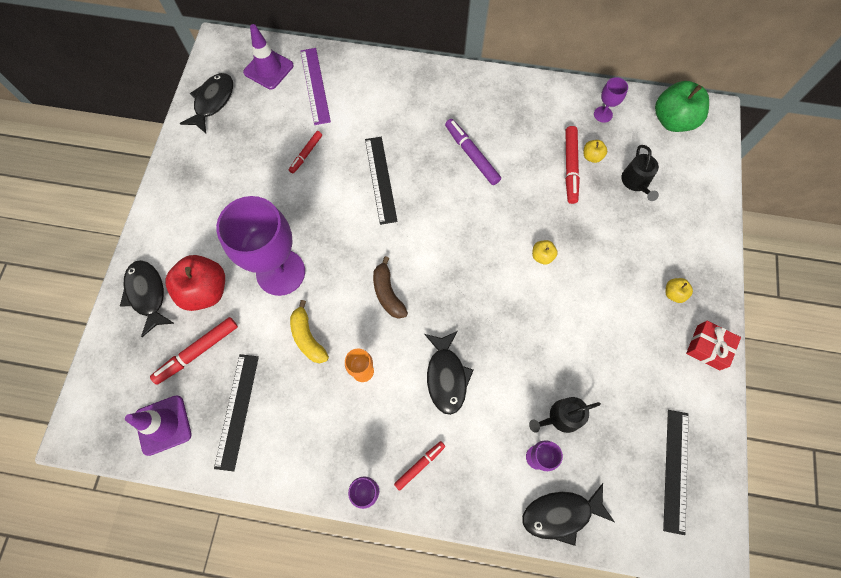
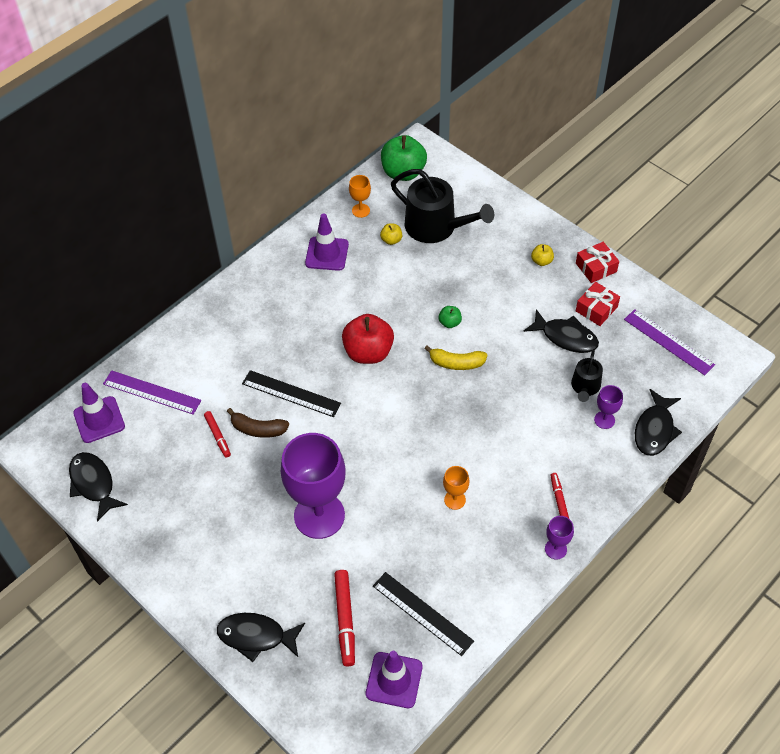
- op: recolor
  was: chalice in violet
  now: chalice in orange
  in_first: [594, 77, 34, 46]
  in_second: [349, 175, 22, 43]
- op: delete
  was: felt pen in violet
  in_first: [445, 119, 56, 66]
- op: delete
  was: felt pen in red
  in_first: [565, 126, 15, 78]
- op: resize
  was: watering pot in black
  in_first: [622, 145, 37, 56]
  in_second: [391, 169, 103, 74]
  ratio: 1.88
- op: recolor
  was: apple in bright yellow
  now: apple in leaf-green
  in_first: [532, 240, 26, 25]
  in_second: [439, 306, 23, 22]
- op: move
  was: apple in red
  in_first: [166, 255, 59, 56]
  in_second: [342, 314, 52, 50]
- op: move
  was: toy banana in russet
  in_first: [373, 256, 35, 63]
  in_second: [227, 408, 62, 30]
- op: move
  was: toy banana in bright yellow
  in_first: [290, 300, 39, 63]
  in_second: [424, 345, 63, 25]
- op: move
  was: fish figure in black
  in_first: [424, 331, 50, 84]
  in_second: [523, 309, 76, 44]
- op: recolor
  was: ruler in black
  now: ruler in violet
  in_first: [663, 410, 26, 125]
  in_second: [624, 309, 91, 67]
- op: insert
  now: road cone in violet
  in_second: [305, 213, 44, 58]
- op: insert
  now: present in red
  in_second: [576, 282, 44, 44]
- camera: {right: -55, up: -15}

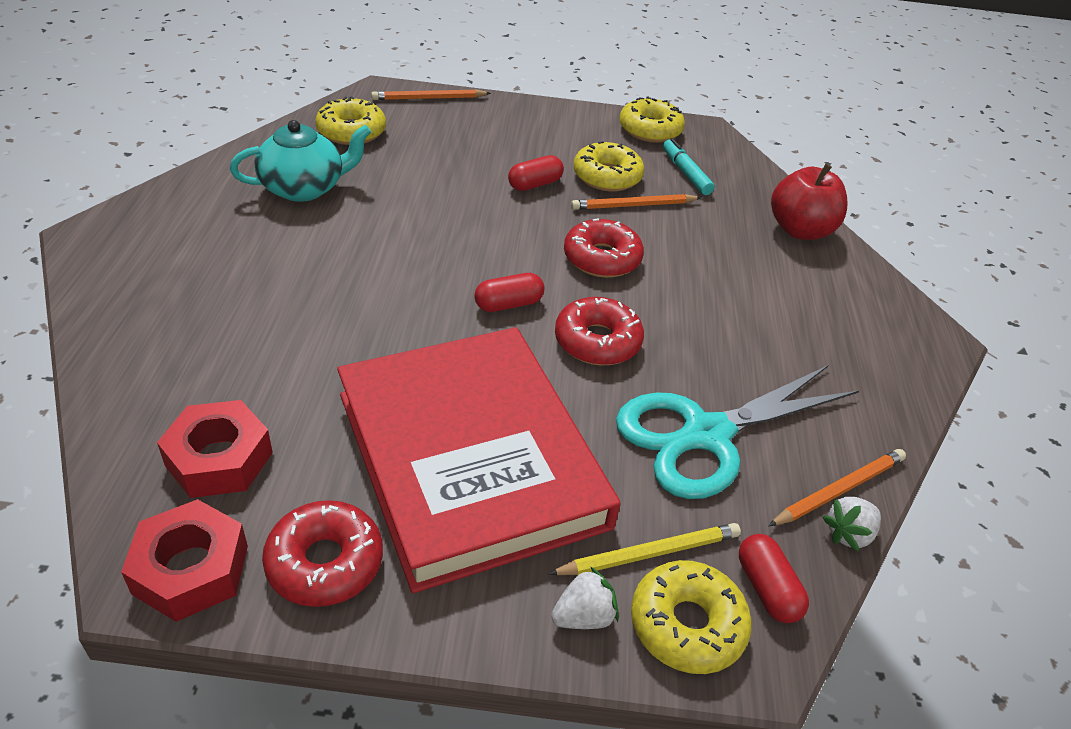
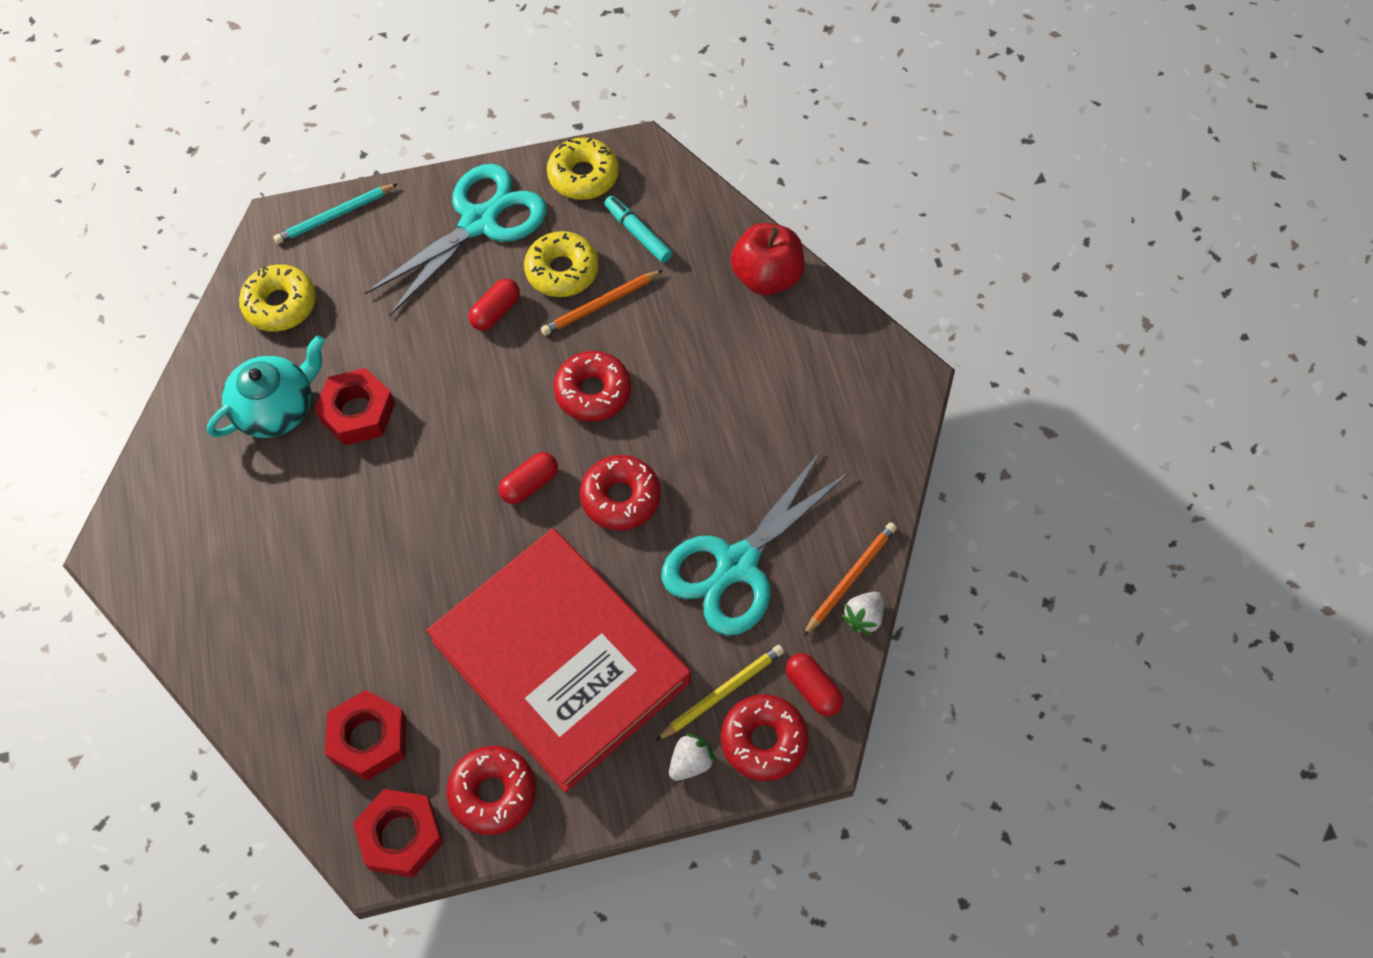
- op: recolor
  was: wooden pencil in orange
  now: wooden pencil in teal
  in_first: [371, 89, 120, 11]
  in_second: [273, 184, 124, 60]
- op: recolor
  was: doughnut in bright yellow
  now: doughnut in red
  in_first: [631, 560, 121, 114]
  in_second: [721, 694, 87, 87]
- op: insert
  now: shears in teal
  in_second: [365, 164, 182, 152]
- op: insert
  now: hex nut in red
  in_second: [314, 368, 81, 77]
- camera: {right: -15, up: 20}

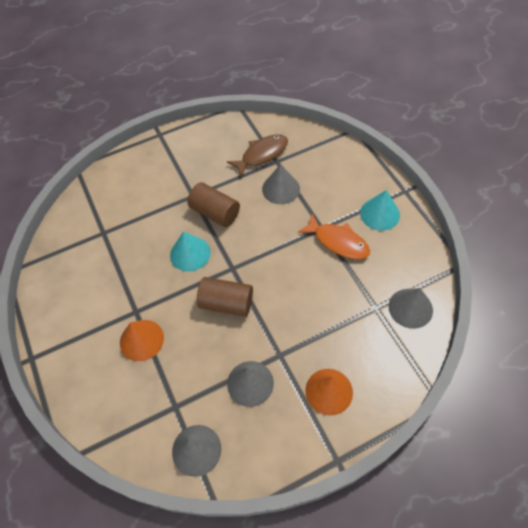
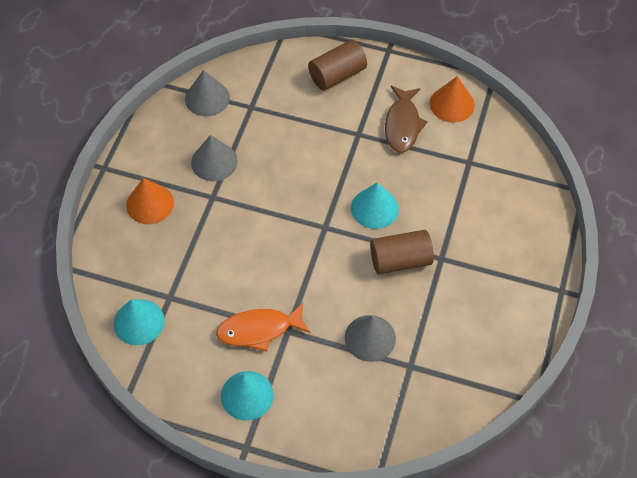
- op: move
  was: fish figure in russet
  in_first: [227, 134, 61, 43]
  in_second: [385, 86, 43, 67]
- op: move
  was: cylinder shape in russet
  in_first: [197, 277, 56, 40]
  in_second: [308, 40, 59, 50]
- op: recolor
  was: solid cone in gray
  now: solid cone in teal
  in_first: [389, 288, 44, 41]
  in_second: [114, 299, 51, 46]
- op: move
  was: solid cone in orange
  in_first: [120, 320, 44, 41]
  in_second: [430, 76, 45, 47]
- camera: {right: 130, up: 0}

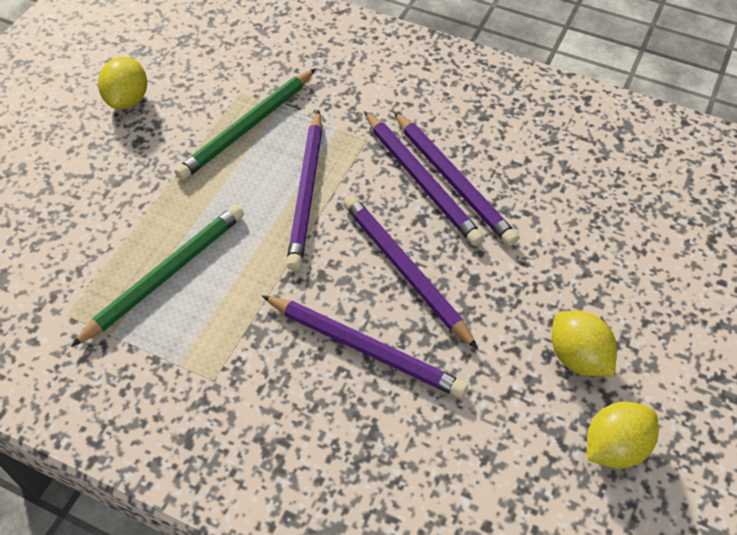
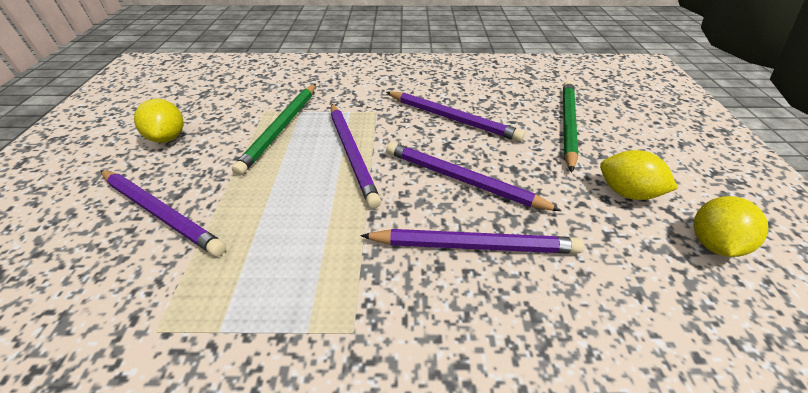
- op: move
  was: wooden pencil in violet
  in_first: [364, 111, 120, 135]
  in_second: [100, 170, 126, 86]
- op: move
  was: wooden pencil in leaf-green
  in_first: [71, 205, 173, 142]
  in_second: [563, 81, 15, 92]
- camera: {right: -25, up: -10}

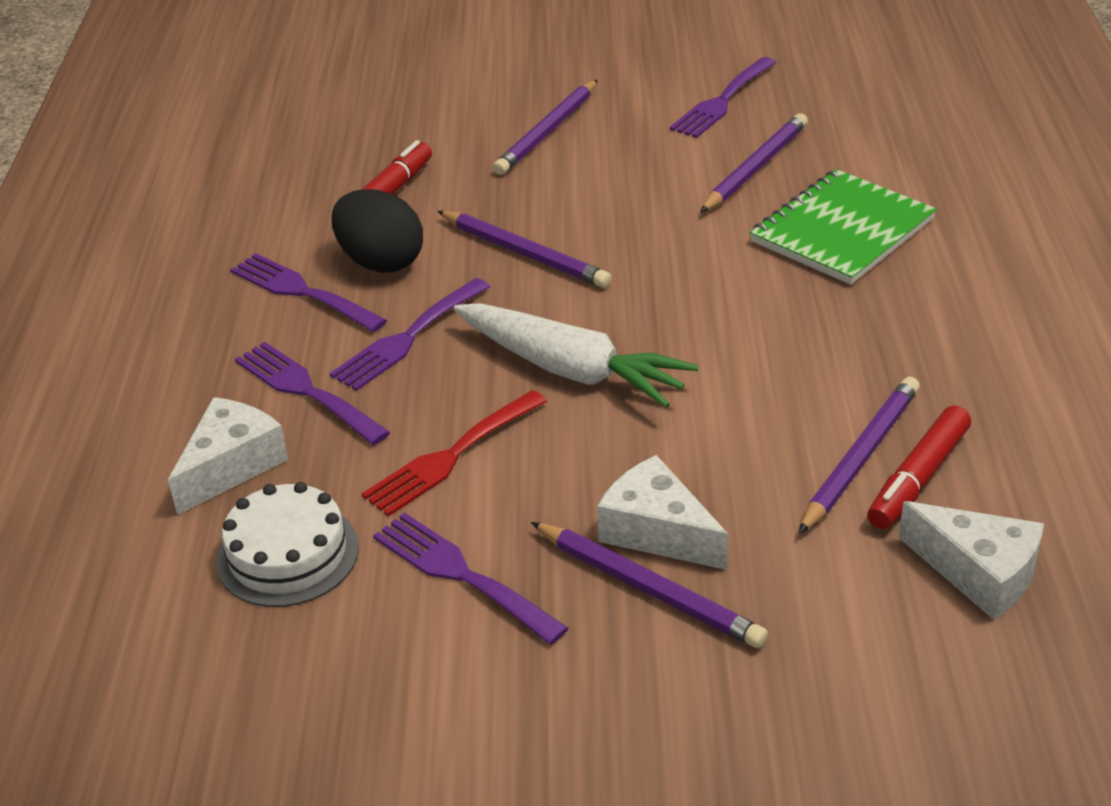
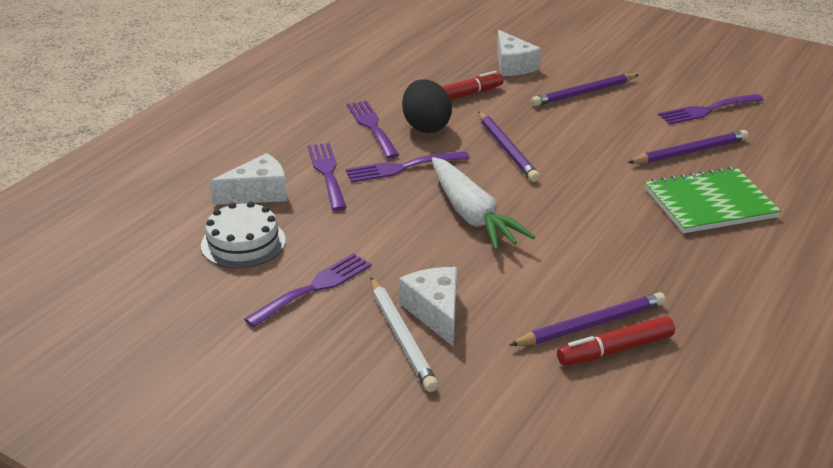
- op: delete
  was: fork in red
  in_first: [362, 390, 185, 127]
- op: move
  was: cheese in white
  in_first: [899, 501, 145, 119]
  in_second: [497, 30, 44, 46]
- op: rotate
  was: fork in violet
  in_first: [373, 512, 195, 133]
  in_second: [244, 253, 128, 74]
  clockwise: 60
- op: recolor
  was: wooden pencil in violet
  now: wooden pencil in white
  in_first: [531, 522, 237, 126]
  in_second: [371, 278, 67, 114]
- camera: {right: 30, up: -5}

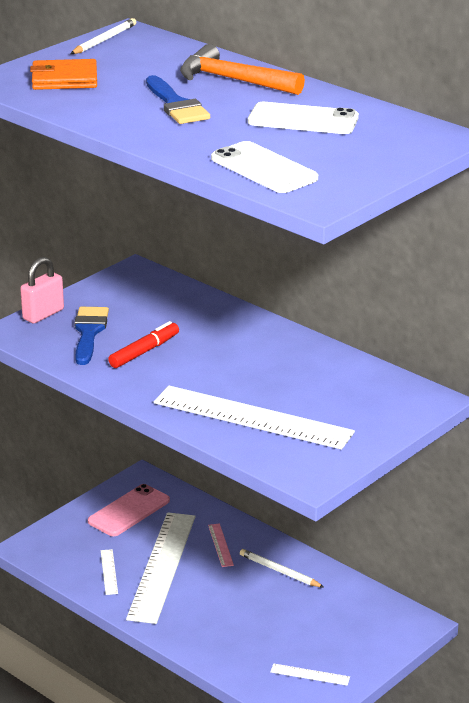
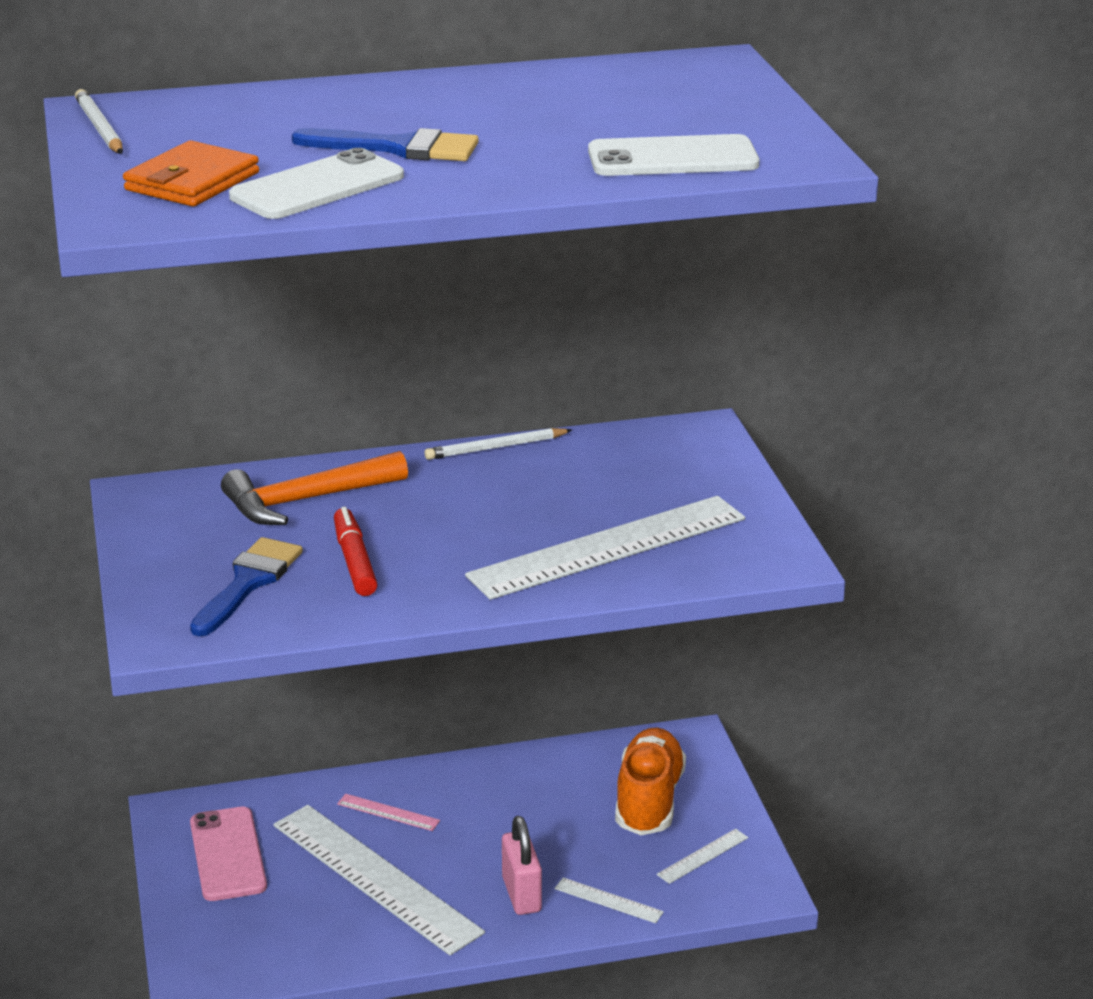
- op: move
  was: hammer in orange
  in_first: [180, 44, 125, 51]
  in_second: [221, 451, 187, 74]
- op: move
  was: mobile phone in white
  in_first: [248, 102, 111, 32]
  in_second: [229, 148, 175, 71]
- op: move
  was: small lock in rosy
  in_first: [20, 257, 44, 66]
  in_second: [502, 816, 40, 99]
- op: rotate
  was: brush in royal blue
  in_first: [74, 307, 35, 58]
  in_second: [190, 537, 113, 100]
  clockwise: 75
- op: move
  was: ruler in white
  in_first: [101, 549, 17, 46]
  in_second: [555, 877, 109, 46]
- op: move
  was: wooden pencil in white
  in_first: [240, 549, 84, 39]
  in_second: [424, 428, 148, 32]
- op: insert
  now: lace-up shoe in orange
  in_second: [615, 728, 71, 107]
- camera: {right: -55, up: 0}

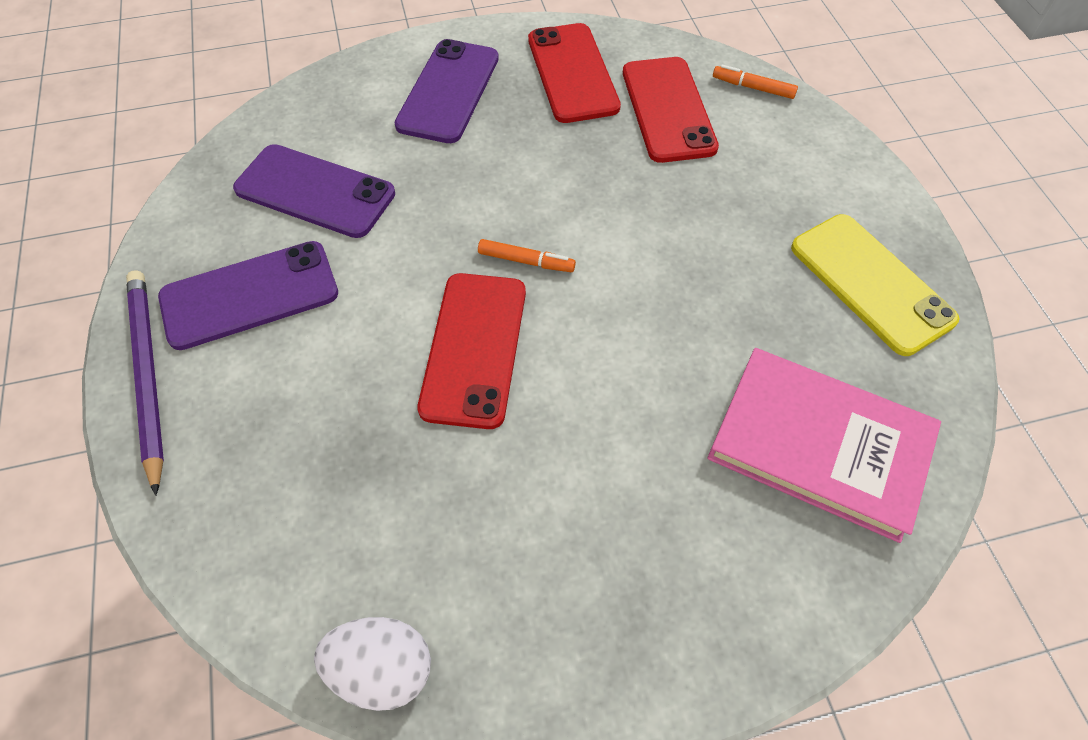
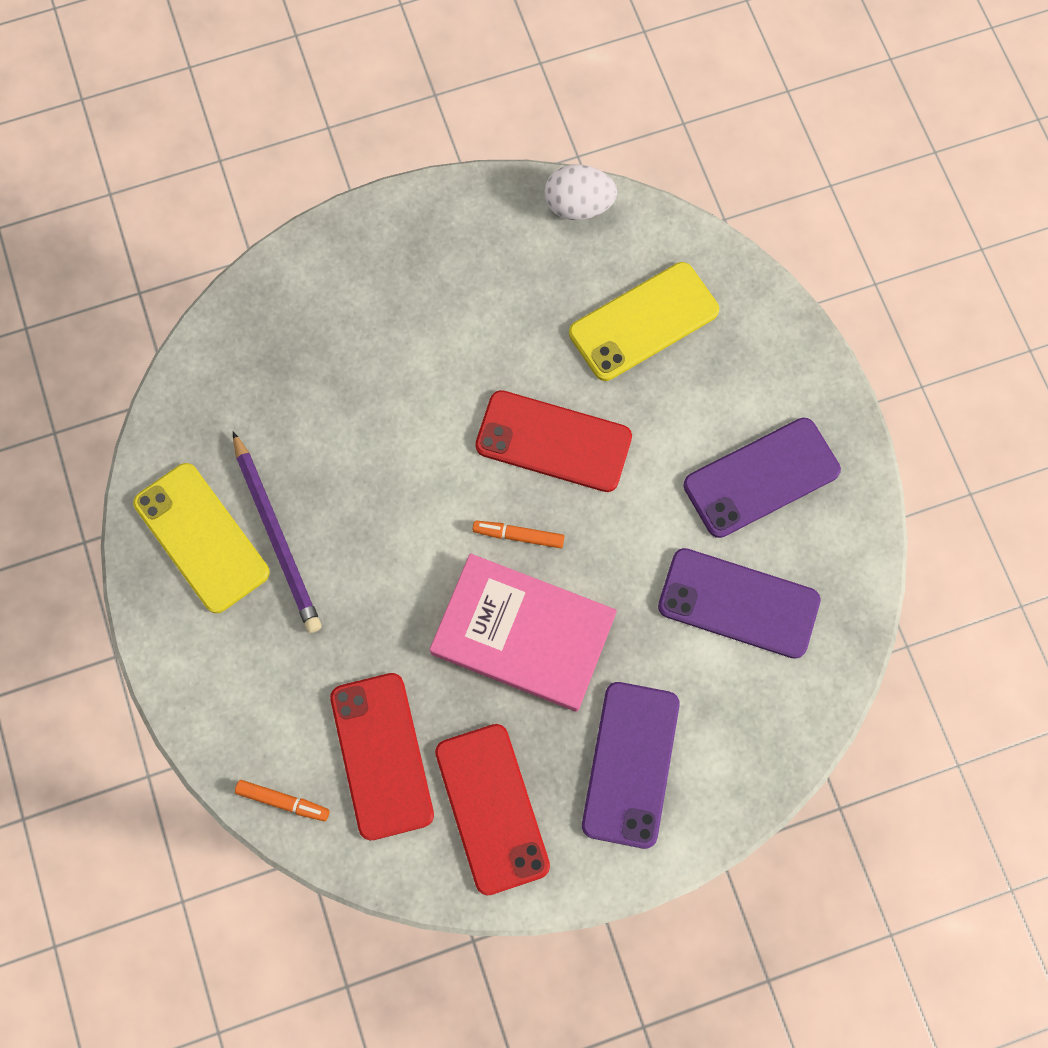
- op: move
  was: wooden pencil in violet
  in_first: [126, 270, 38, 226]
  in_second: [233, 432, 88, 201]
- op: rotate
  was: mobile phone in red
  in_first: [417, 273, 109, 156]
  in_second: [475, 390, 157, 102]
  clockwise: -75
- op: move
  was: book in rosy
  in_first: [707, 348, 234, 195]
  in_second: [430, 554, 187, 158]
- op: insert
  now: mobile phone in bright yellow
  in_second: [569, 262, 150, 119]
- camera: {right: 175, up: 15}

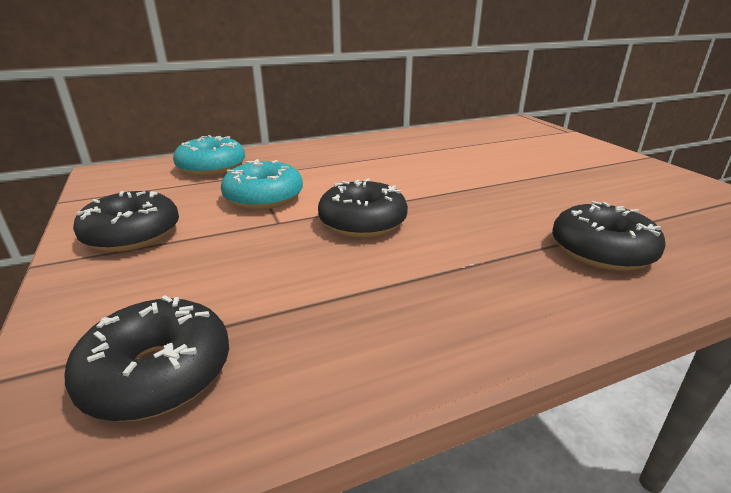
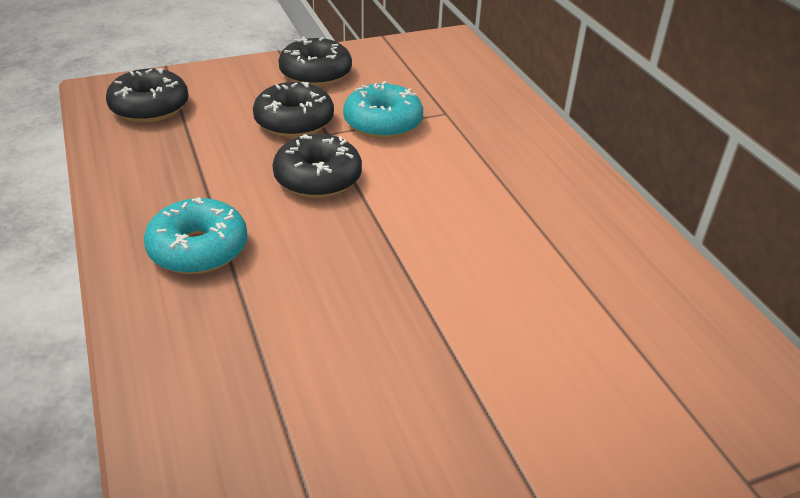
- op: move
  was: doughnut in teal
  in_first: [173, 135, 72, 41]
  in_second: [144, 197, 104, 77]
- op: move
  was: doughnut in black
  in_first: [552, 201, 114, 70]
  in_second: [253, 82, 81, 55]
- camera: {right: 90, up: 10}

